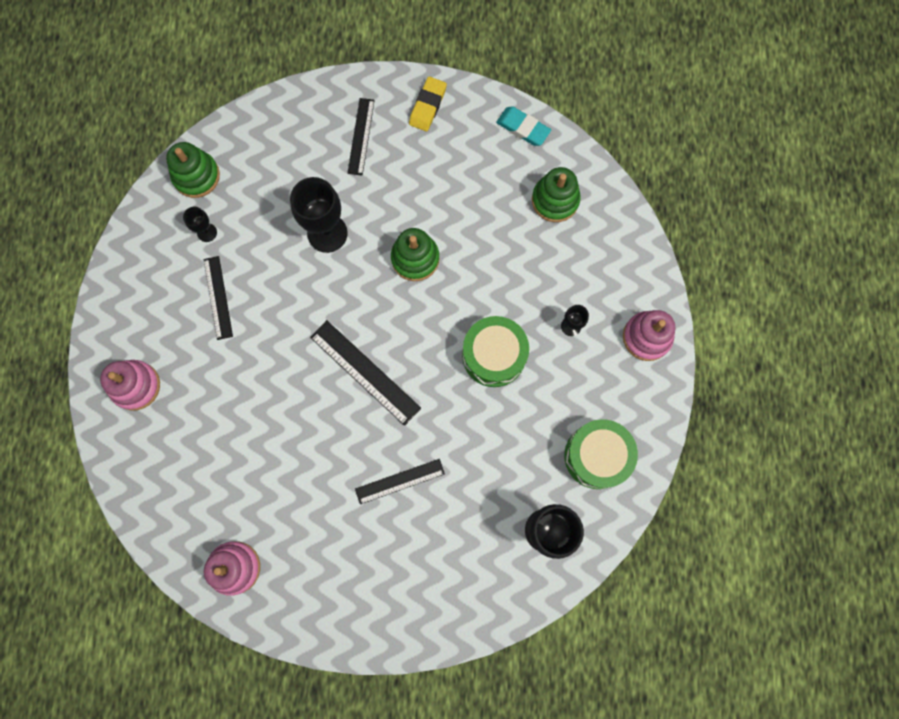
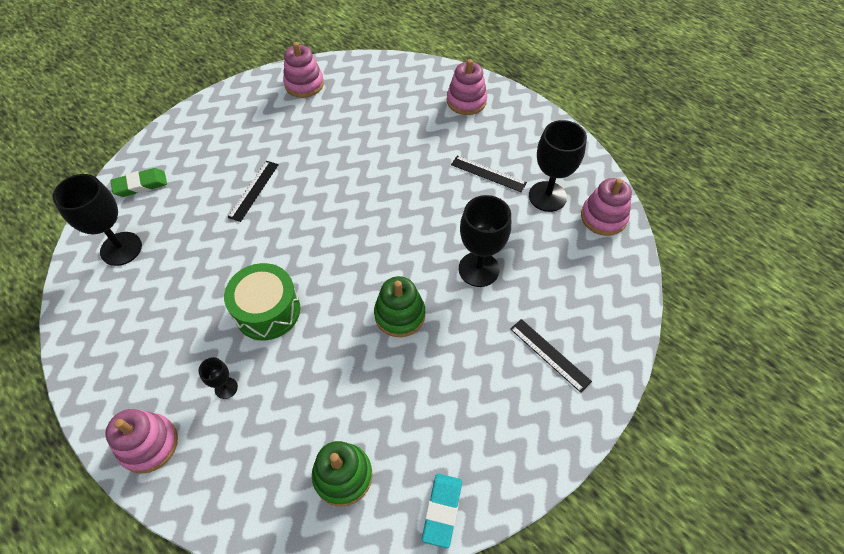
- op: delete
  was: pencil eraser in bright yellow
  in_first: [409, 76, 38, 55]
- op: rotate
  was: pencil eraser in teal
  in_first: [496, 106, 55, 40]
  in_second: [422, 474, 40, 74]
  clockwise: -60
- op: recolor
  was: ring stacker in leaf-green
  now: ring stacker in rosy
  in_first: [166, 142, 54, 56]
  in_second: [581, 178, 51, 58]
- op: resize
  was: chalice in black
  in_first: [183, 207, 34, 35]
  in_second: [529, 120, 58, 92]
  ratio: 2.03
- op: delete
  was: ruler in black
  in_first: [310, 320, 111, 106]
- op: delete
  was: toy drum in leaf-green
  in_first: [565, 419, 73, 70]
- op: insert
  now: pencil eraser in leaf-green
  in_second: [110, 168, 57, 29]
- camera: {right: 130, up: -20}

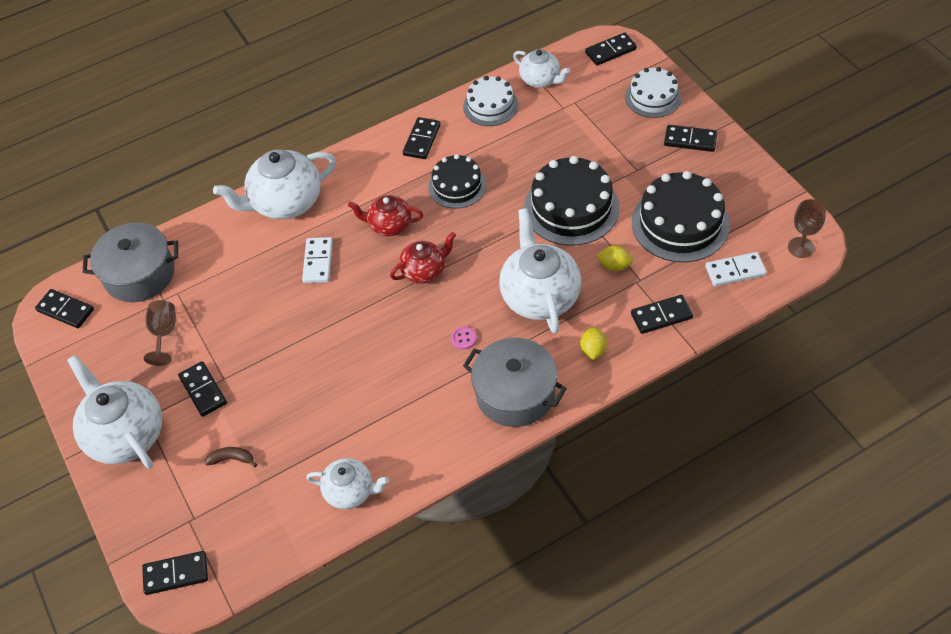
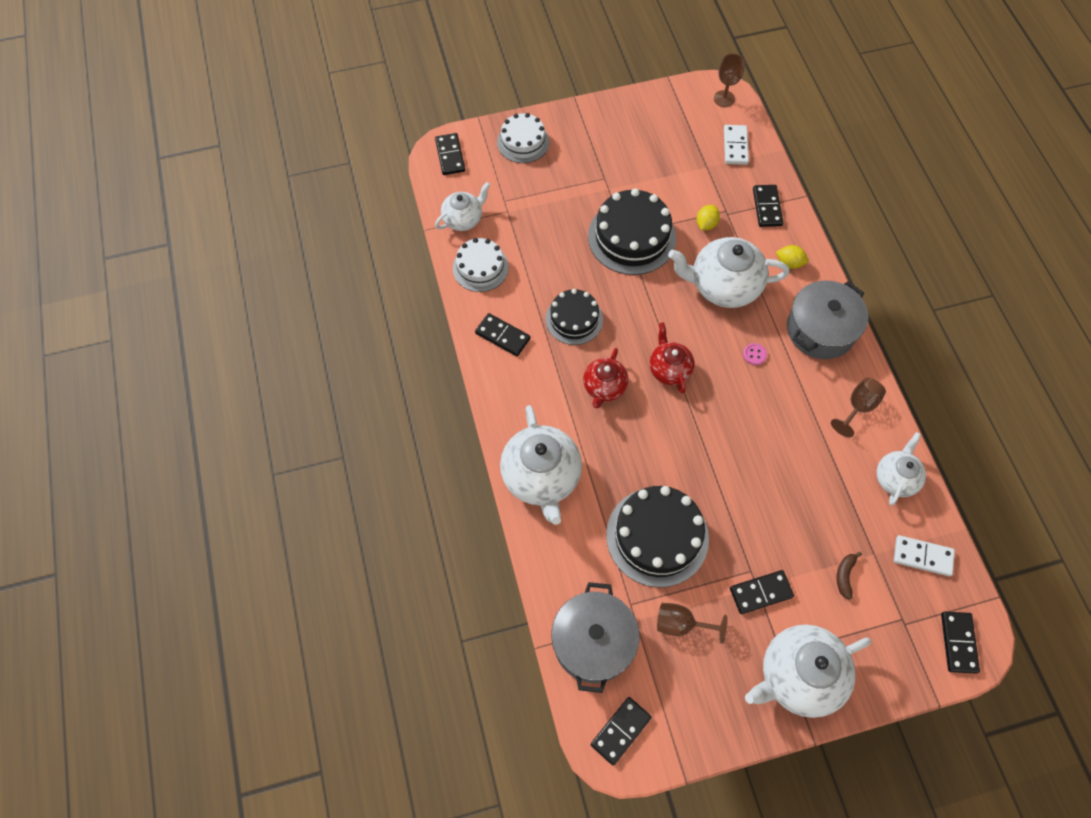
- op: delete
  was: domino in black
  in_first: [664, 125, 54, 27]
- op: move
  was: cake in black
  in_first: [632, 171, 98, 91]
  in_second: [606, 486, 103, 101]
- op: move
  was: domino in white
  in_first: [302, 237, 31, 46]
  in_second: [894, 535, 61, 41]
- op: insert
  now: chalice in russet
  in_second: [831, 378, 55, 59]
- camera: {right: -80, up: 10}

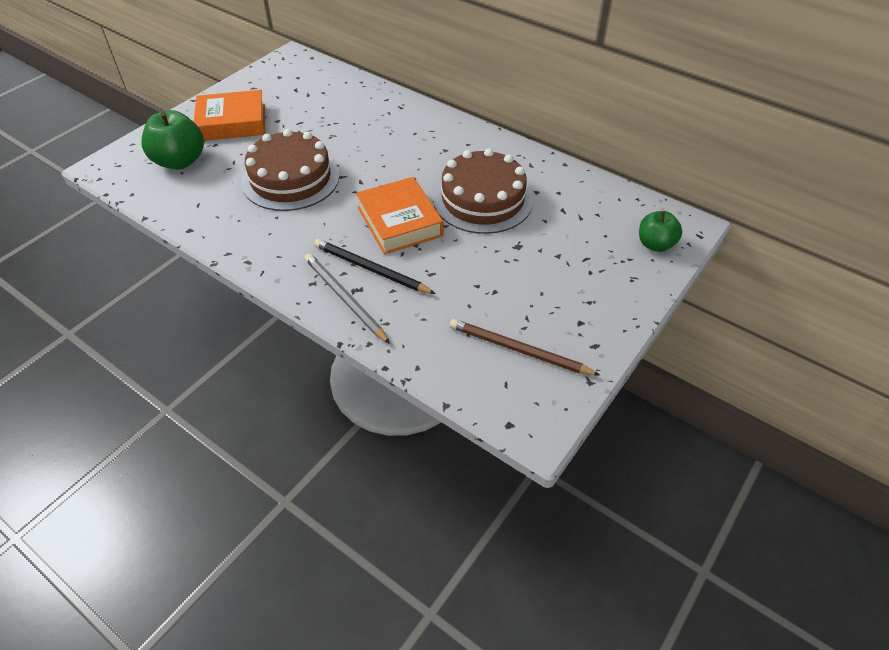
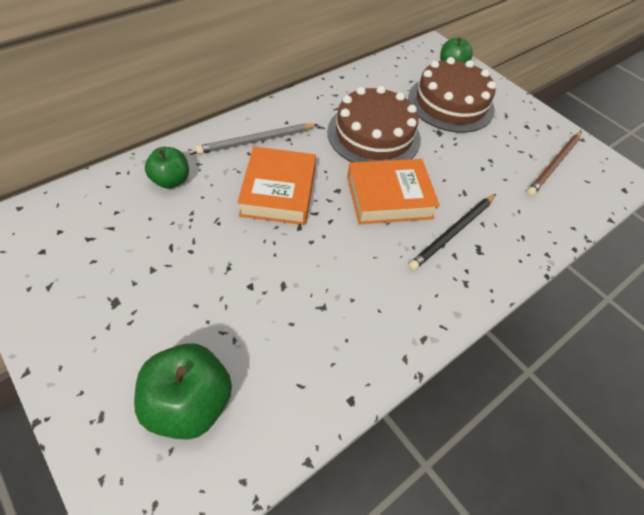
- op: move
  was: book in orange
  in_first: [194, 90, 71, 51]
  in_second: [237, 146, 79, 79]
- op: move
  was: cake in russet
  in_first: [241, 129, 99, 82]
  in_second: [408, 57, 88, 76]
- op: move
  was: wooden pencil in gray
  in_first: [305, 254, 85, 90]
  in_second: [195, 124, 123, 30]
- op: insert
  now: apple in leaf-green
  in_second: [145, 147, 44, 42]
- camera: {right: -80, up: 5}

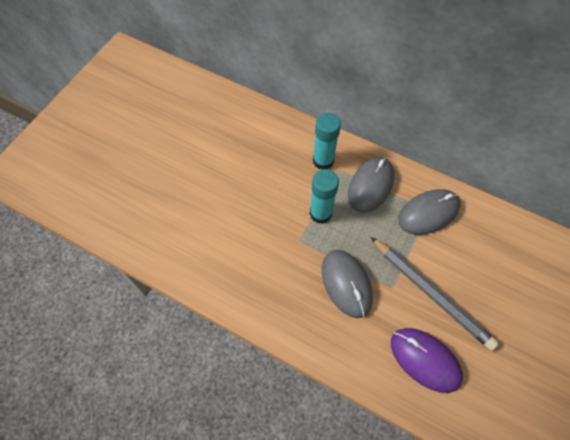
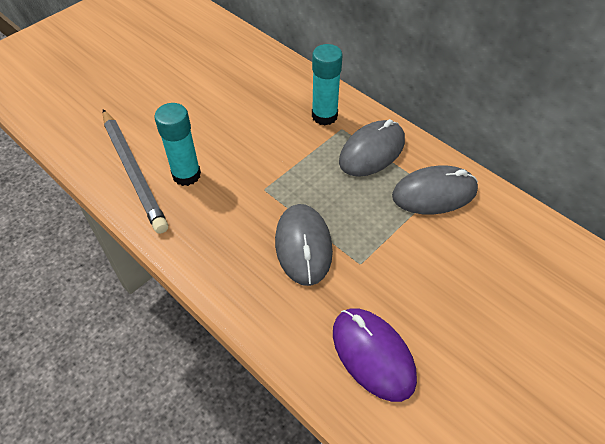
- op: move
  was: glue stick in teal
  in_first: [309, 169, 30, 55]
  in_second: [154, 103, 47, 83]
- op: move
  was: wooden pencil in gray
  in_first: [371, 237, 128, 114]
  in_second: [103, 109, 65, 125]
- camera: {right: 15, up: -10}

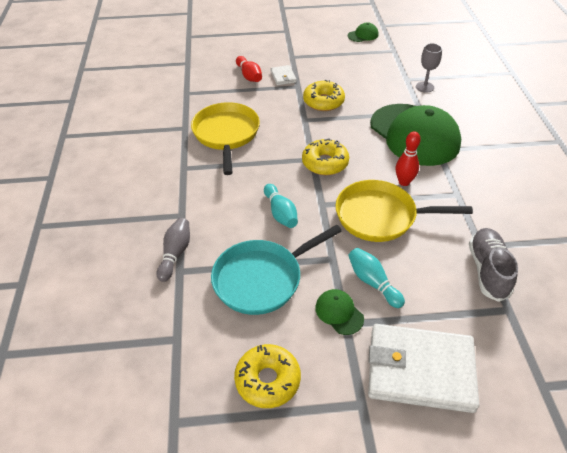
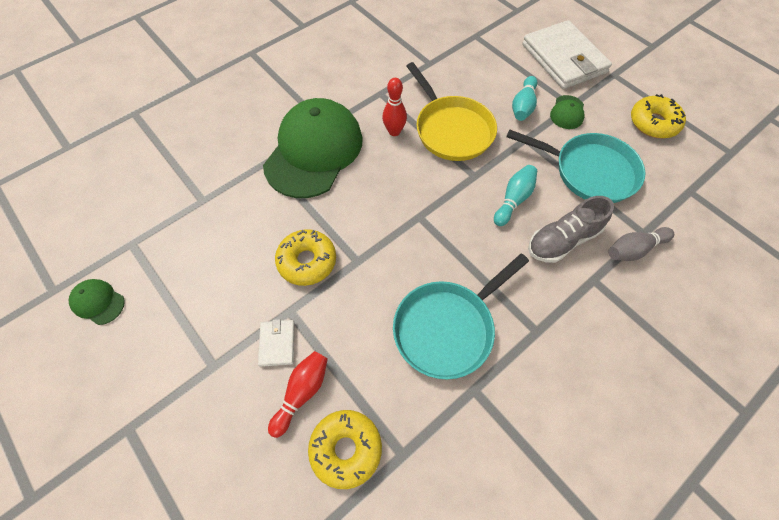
- op: delete
  was: chalice in gray
  in_first: [416, 43, 26, 50]
- op: rotate
  was: wallet in white
  in_first: [270, 65, 26, 20]
  in_second: [258, 319, 37, 48]
  clockwise: -45
- op: recolor
  was: skillet in bright yellow
  now: skillet in teal
  in_first: [191, 102, 69, 73]
  in_second: [393, 254, 136, 125]
- op: move
  was: doughnut in bright yellow
  in_first: [302, 138, 47, 37]
  in_second: [308, 410, 74, 79]
- op: move
  was: lace-up shoe in gray
  in_first: [469, 228, 49, 74]
  in_second: [528, 196, 86, 67]
- camera: {right: -125, up: 15}

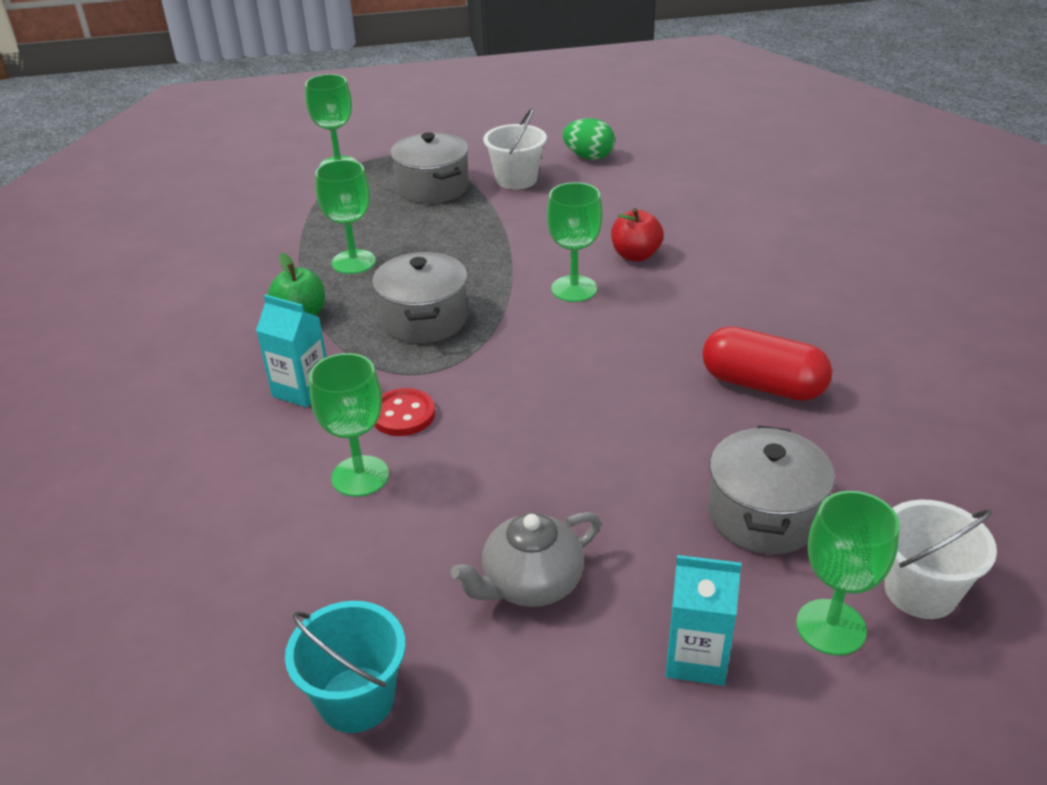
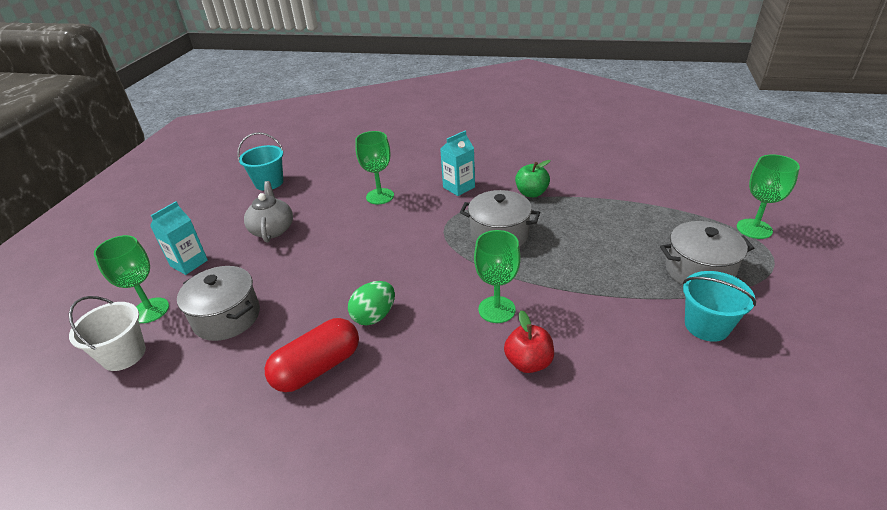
- op: recolor
  was: bucket in white
  now: bucket in teal
  in_first: [483, 108, 64, 81]
  in_second: [683, 271, 73, 71]
- op: move
  was: egg in leaf-green
  in_first: [563, 118, 52, 41]
  in_second: [348, 281, 47, 45]
- op: delete
  was: chalice in leaf-green
  in_first: [315, 160, 61, 114]
- op: delete
  was: sewing button in red
  in_first: [374, 388, 61, 48]
- camera: {right: 115, up: 0}

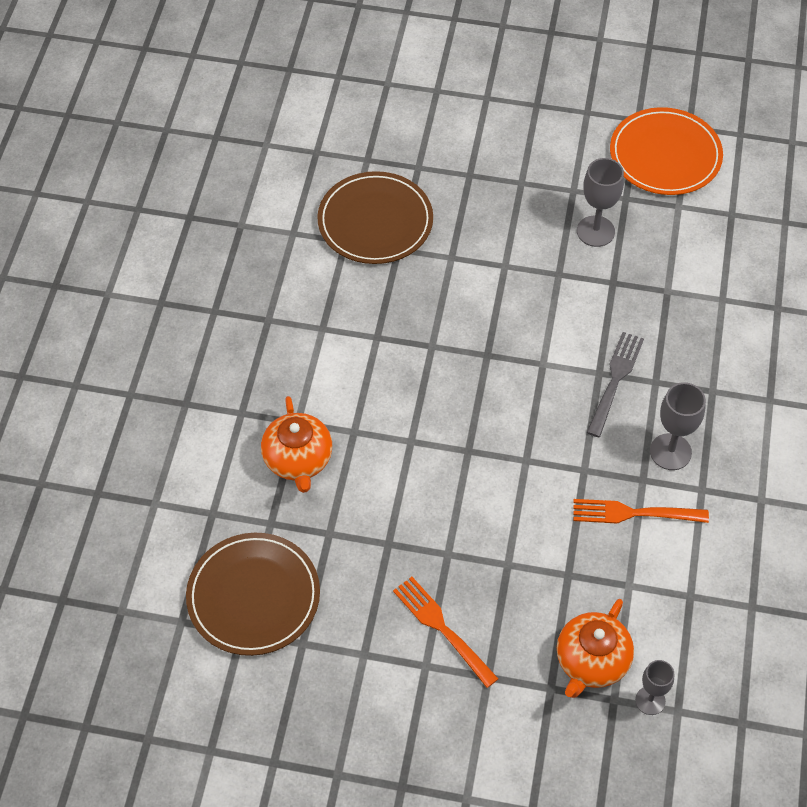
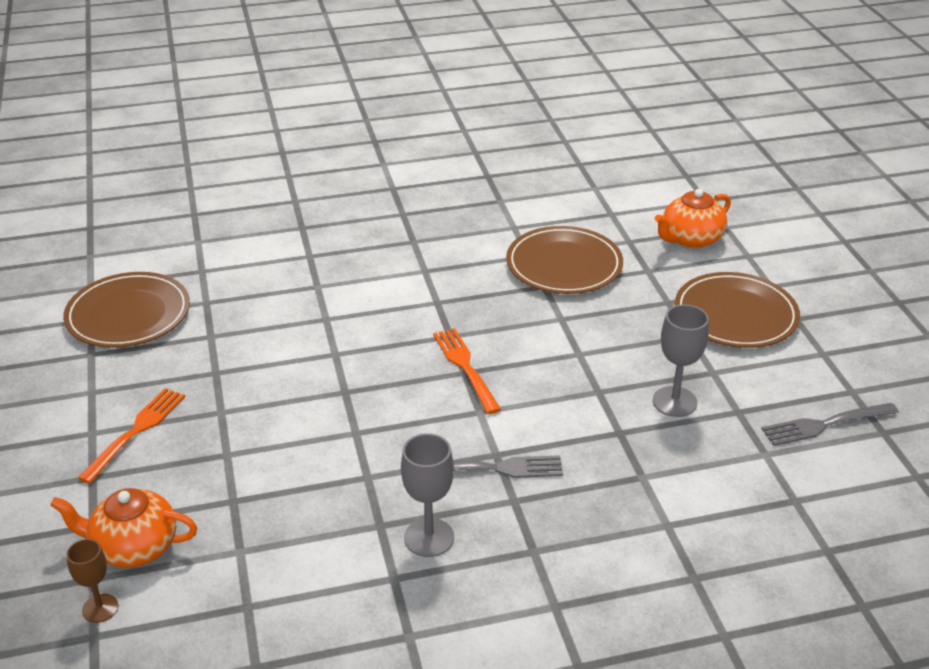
- op: replace
  was: flat dish in orange
  now: fork in gray
  in_first: [610, 107, 113, 88]
  in_second: [762, 403, 137, 43]
- op: move
  was: teapot in orange
  in_first: [261, 396, 72, 97]
  in_second: [654, 189, 77, 60]
- op: move
  was: fork in orange
  in_first: [574, 499, 135, 24]
  in_second: [433, 328, 68, 86]
- op: recolor
  was: chalice in gray
  now: chalice in russet
  in_first: [635, 660, 39, 55]
  in_second: [66, 539, 53, 84]
- op: insert
  now: flat dish in russet
  in_second: [675, 272, 125, 76]
- camera: {right: 65, up: -20}

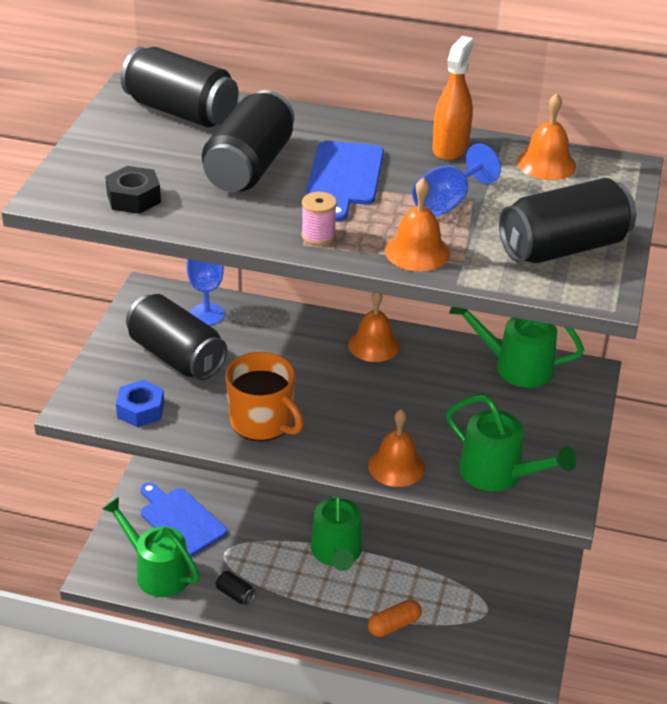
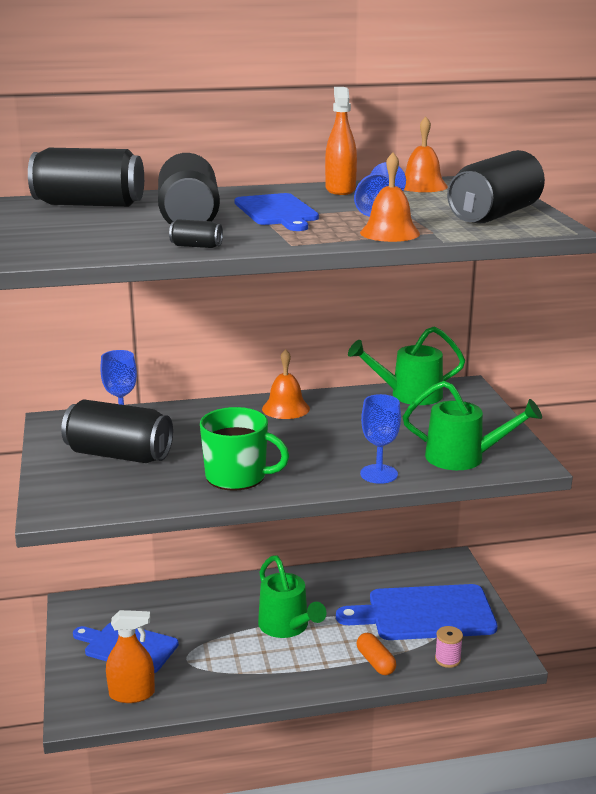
- op: delete
  was: hex nut in black
  in_first: [105, 166, 56, 48]
- op: move
  was: bobbin in rosy
  in_first: [301, 192, 36, 54]
  in_second: [435, 626, 28, 42]
- op: recolor
  was: mug in orange
  now: mug in leaf-green
  in_first: [225, 352, 78, 89]
  in_second: [200, 407, 89, 84]
- op: delete
  was: hex nut in royal blue
  in_first: [116, 380, 48, 47]
- op: replace
  was: bell in orange
  now: chalice in royal blue
  in_first: [368, 409, 58, 78]
  in_second: [360, 394, 41, 90]
- op: replace
  was: watering pot in leaf-green
  now: spray cleaner in orange
  in_first: [102, 497, 98, 100]
  in_second: [106, 610, 49, 93]
- op: move
  was: soda can in black
  in_first: [215, 571, 41, 34]
  in_second: [169, 219, 54, 29]
- op: rotate
  was: pill in orange
  in_first: [368, 600, 54, 37]
  in_second: [357, 633, 39, 42]
  clockwise: -60
- op: insert
  now: bread board in royal blue
  in_second: [336, 584, 162, 56]
- camera: {right: -25, up: -15}

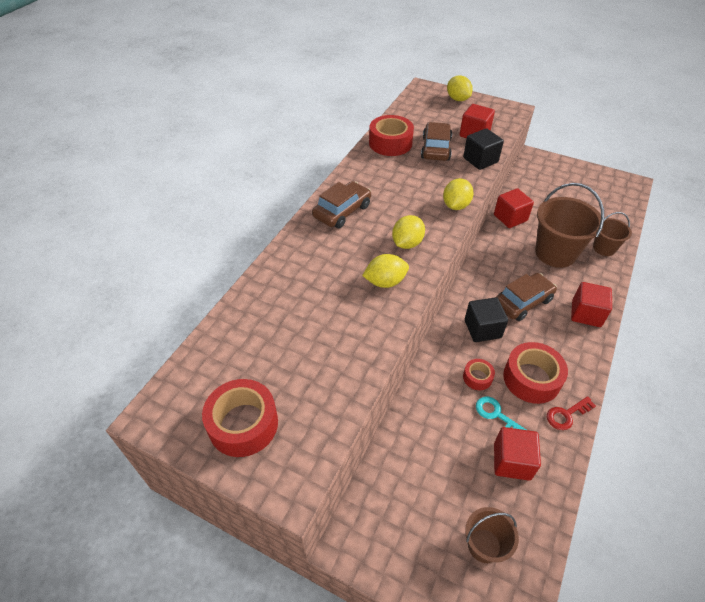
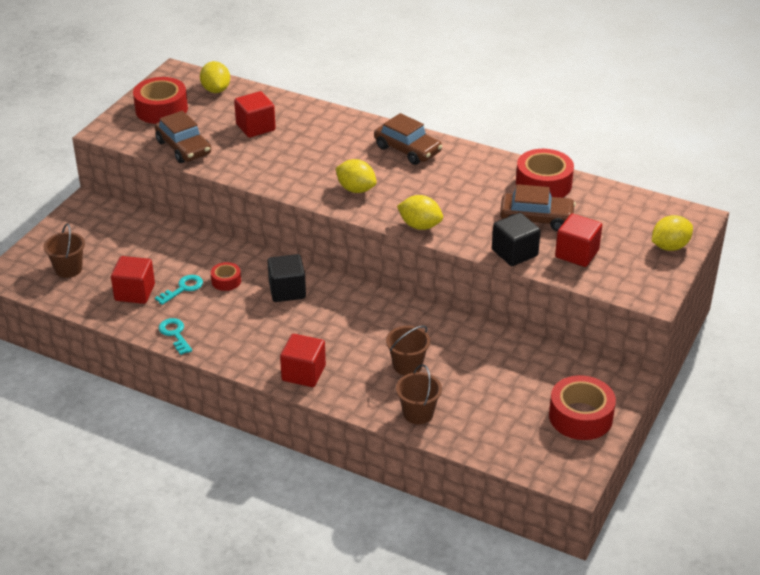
- op: resize
  was: bucket in russet
  in_first: [535, 183, 69, 85]
  in_second: [386, 326, 44, 49]
  ratio: 0.55
- op: move
  was: solid cube in red
  in_first: [494, 188, 40, 40]
  in_second: [234, 91, 42, 47]
- op: move
  was: citrus fruit in bright yellow
  in_first: [362, 254, 47, 34]
  in_second: [200, 61, 30, 32]
- op: move
  was: car in russet
  in_first: [497, 273, 60, 48]
  in_second: [155, 111, 56, 52]
- op: move
  was: sticky tape in red
  in_first: [503, 342, 65, 62]
  in_second: [549, 375, 67, 65]
- op: recolor
  was: key in red
  now: key in teal
  in_first: [547, 396, 49, 34]
  in_second: [158, 318, 34, 37]
- camera: {right: 90, up: -10}

